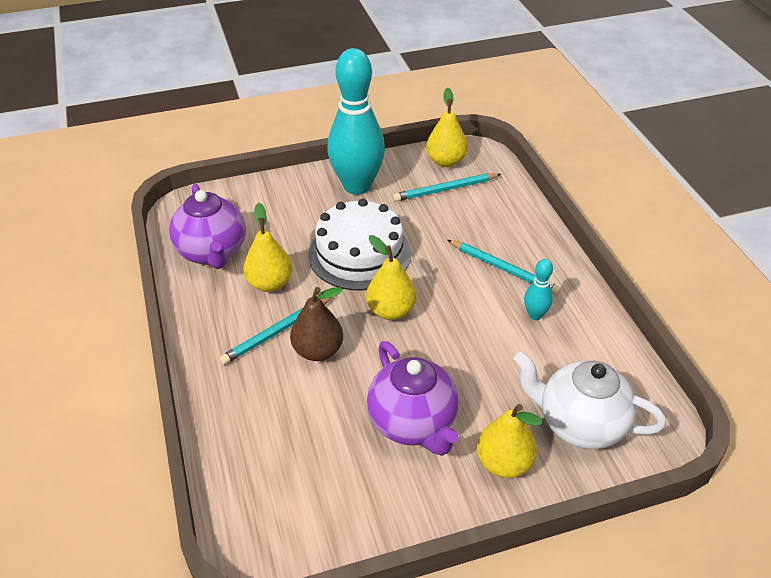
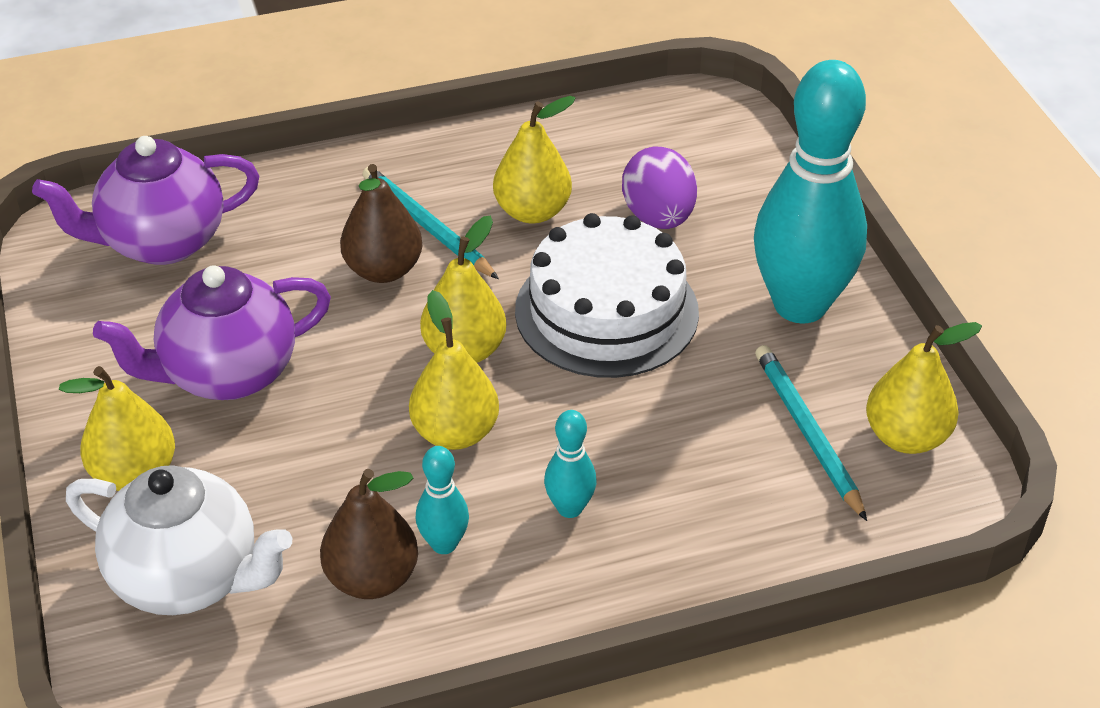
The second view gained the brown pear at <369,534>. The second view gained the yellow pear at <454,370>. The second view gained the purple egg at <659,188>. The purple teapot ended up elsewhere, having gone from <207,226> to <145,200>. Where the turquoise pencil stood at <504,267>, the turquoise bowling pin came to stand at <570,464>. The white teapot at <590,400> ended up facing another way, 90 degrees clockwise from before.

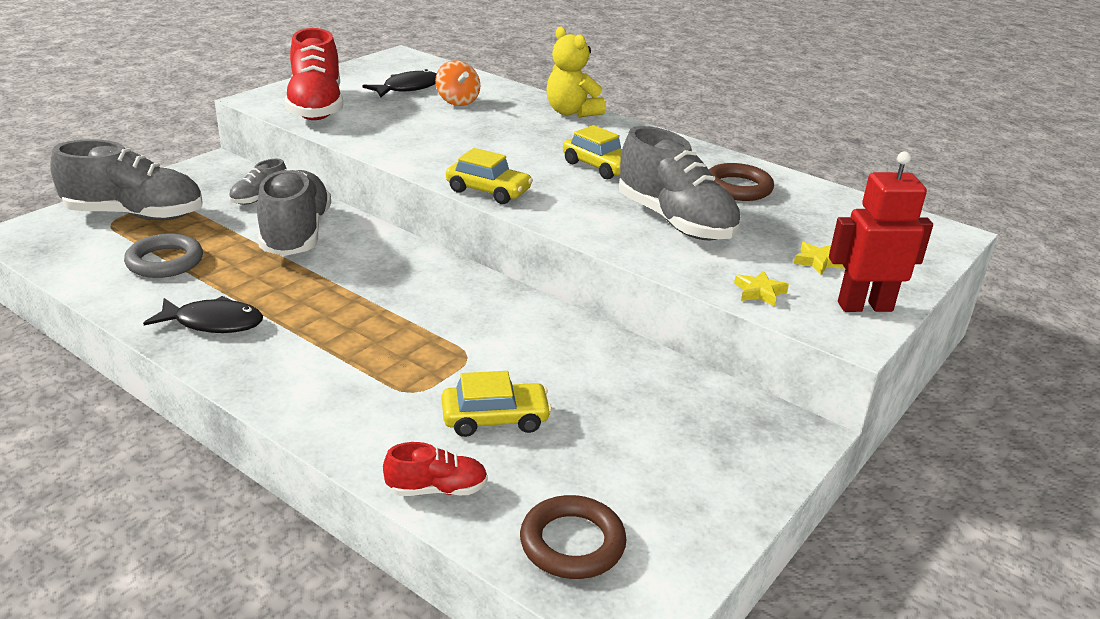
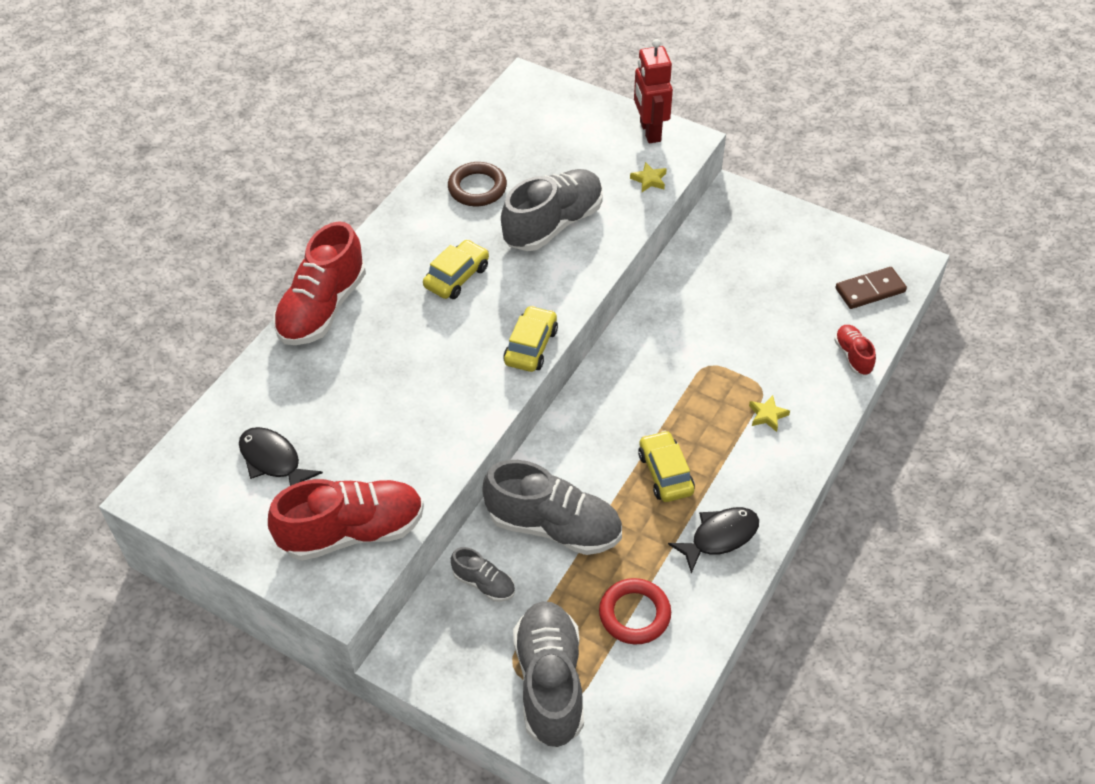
The second view lost the orange spinning top at <457,83>. The yellow car ended up elsewhere, having gone from <497,404> to <666,466>. The yellow star ended up elsewhere, having gone from <819,258> to <769,413>. Where the brown ring stood at <573,537>, the brown domino came to stand at <871,288>. Where the yellow teddy bear stood at <576,72>, the red shoe came to stand at <319,283>. What was the grey ring at <163,256> turned into the red ring at <635,611>. The black fish at <203,314> ended up facing another way, 60 degrees clockwise from before. The grey shoe at <294,212> ended up facing another way, 150 degrees counterclockwise from before.

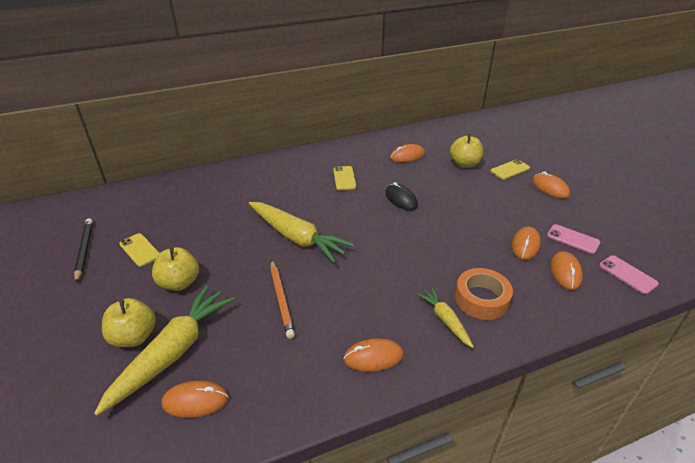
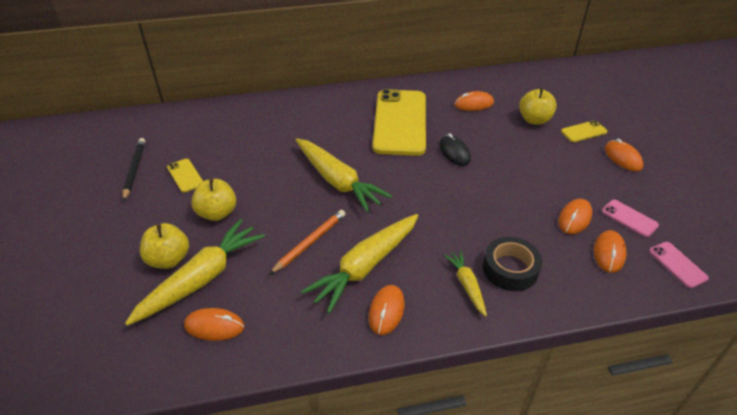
The second view gained the yellow carrot at <359,264>. What was the orange tape at <484,294> turned into the black tape at <512,264>. The orange pencil at <282,299> ended up facing another way, 135 degrees counterclockwise from before. The orange mouse at <373,355> ended up facing another way, 75 degrees counterclockwise from before. The size of the yellow phone at <344,178> changed by a factor of 2.42.

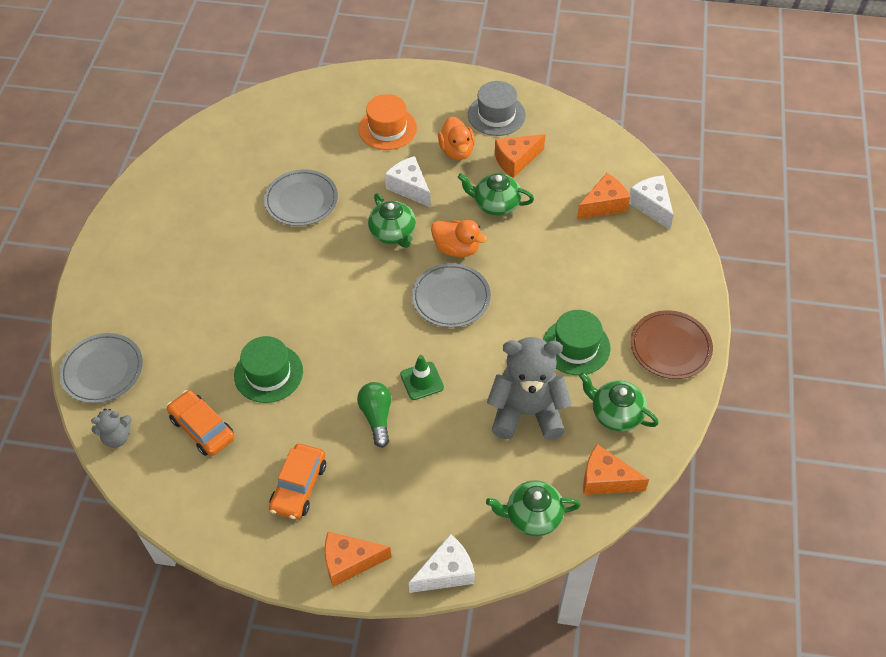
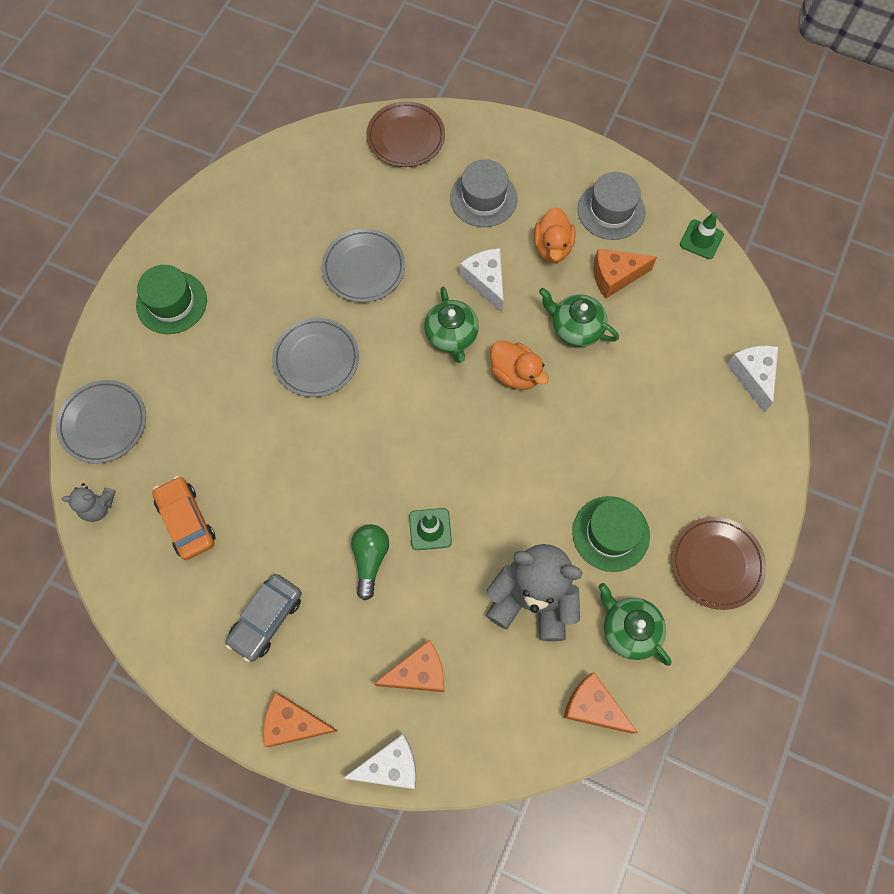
The second view lost the green teapot at <533,508>. The second view gained the brown plate at <405,134>. The second view gained the green traffic cone at <702,235>. The green hat ended up elsewhere, having gone from <268,369> to <171,299>. The grey plate ended up elsewhere, having gone from <451,295> to <315,357>. The orange cheese ended up elsewhere, having gone from <603,196> to <409,666>. What was the orange car at <297,482> turned into the grey car at <263,618>. What was the orange hat at <387,122> turned into the grey hat at <483,193>.

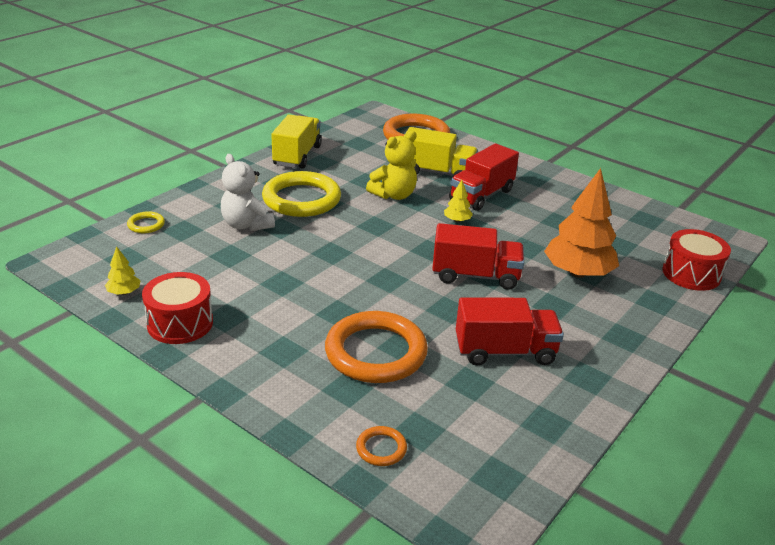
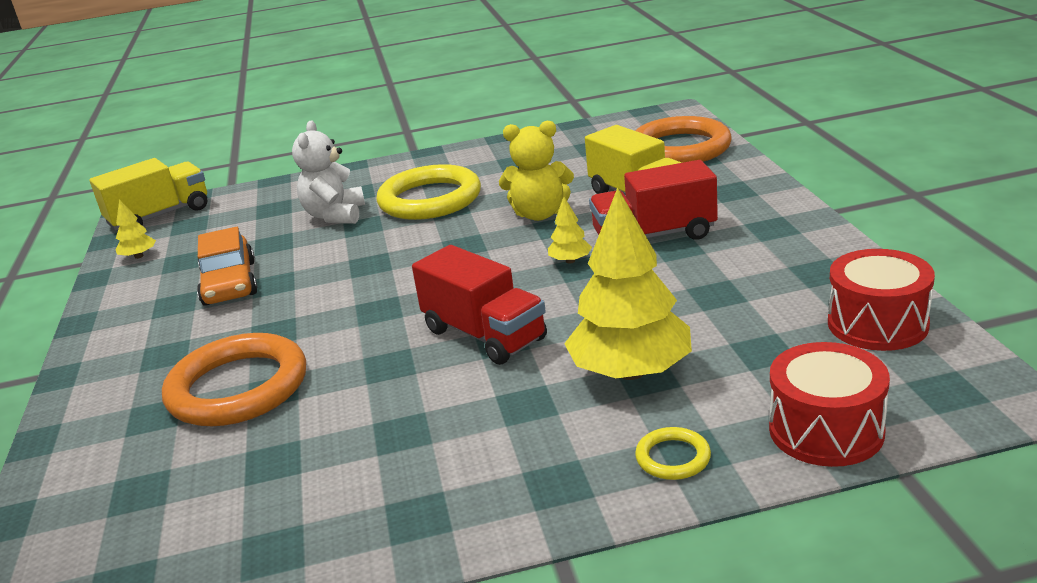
The second view lost the orange ring at <381,446>. The second view lost the red truck at <510,331>. The second view gained the orange car at <227,266>. The yellow ring ended up elsewhere, having gone from <146,222> to <673,453>. The red drum ended up elsewhere, having gone from <177,308> to <881,300>. The yellow truck ended up elsewhere, having gone from <296,142> to <149,194>. What was the orange tree at <581,223> turned into the yellow tree at <628,283>.

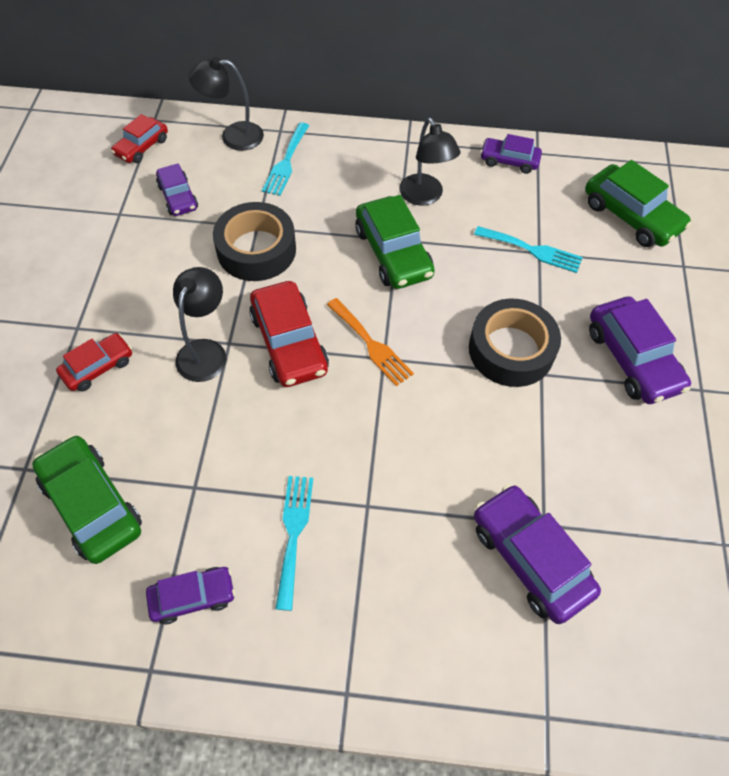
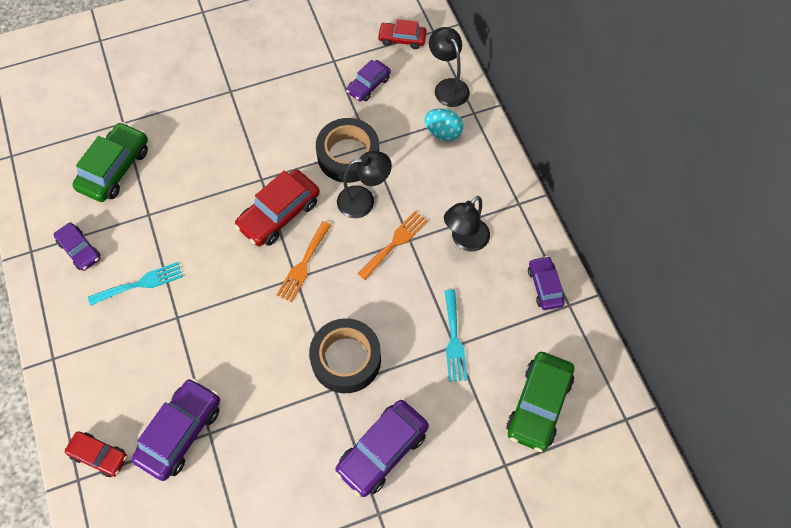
The red car ended up elsewhere, having gone from <94,362> to <96,454>. The black lamp ended up elsewhere, having gone from <199,324> to <364,184>. Where the turquoise fork stood at <285,159>, the turquoise egg came to stand at <443,124>. Where the green car stood at <395,242>, the orange fork came to stand at <393,245>.

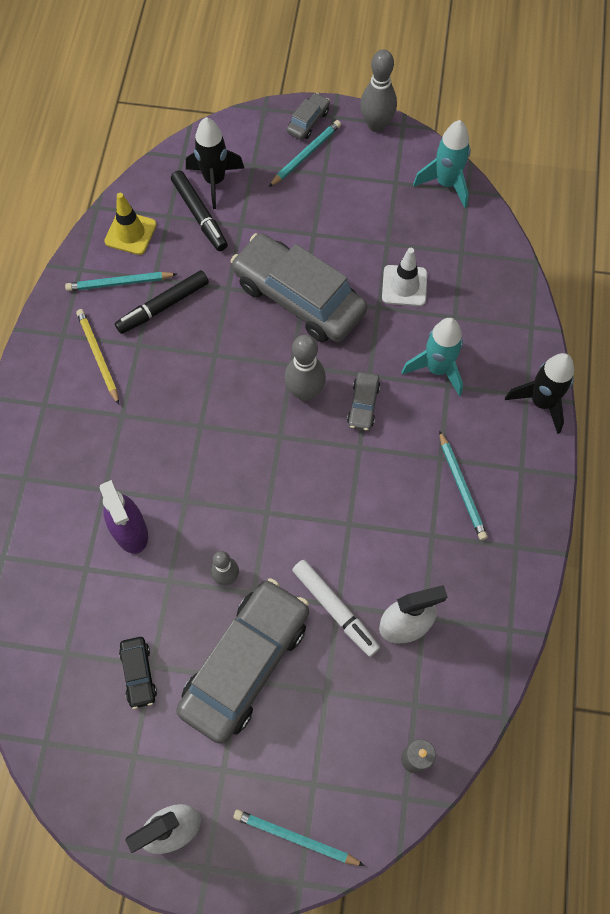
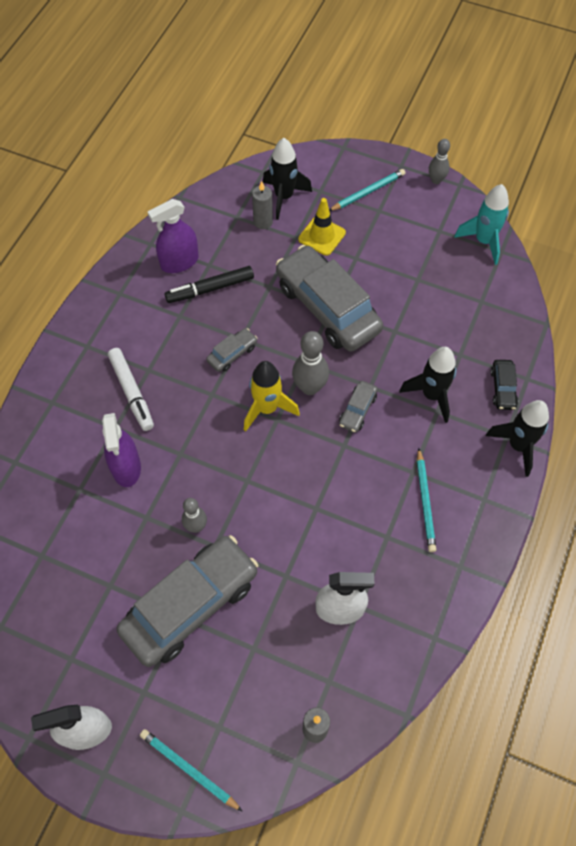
The second view lost the yellow pencil at <97,357>. The second view lost the white traffic cone at <404,277>. The second view gained the yellow rocket at <272,396>. The yellow traffic cone ended up elsewhere, having gone from <130,224> to <322,227>. The black car ended up elsewhere, having gone from <138,673> to <504,385>. The grey car ended up elsewhere, having gone from <308,116> to <232,350>. The white marker ended up elsewhere, having gone from <336,608> to <131,389>. Where the turquoise pencil stood at <121,281>, the purple spray bottle came to stand at <173,236>. Where the black marker stood at <199,210>, the grey candle came to stand at <262,205>. What was the turquoise rocket at <432,357> turned into the black rocket at <428,385>. The size of the grey bowling pin at <378,90> changed by a factor of 0.64.

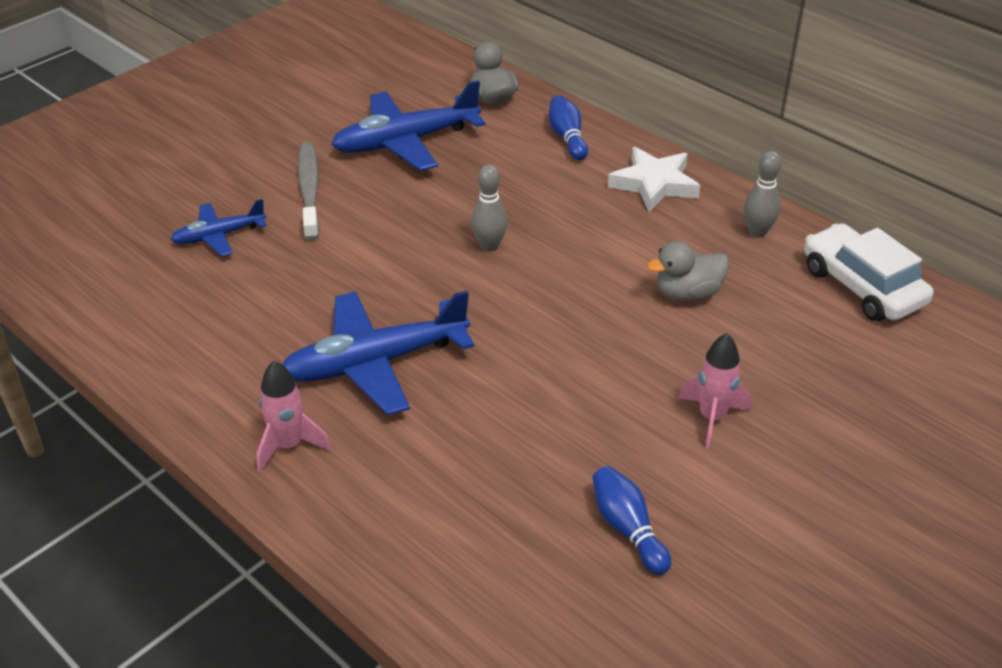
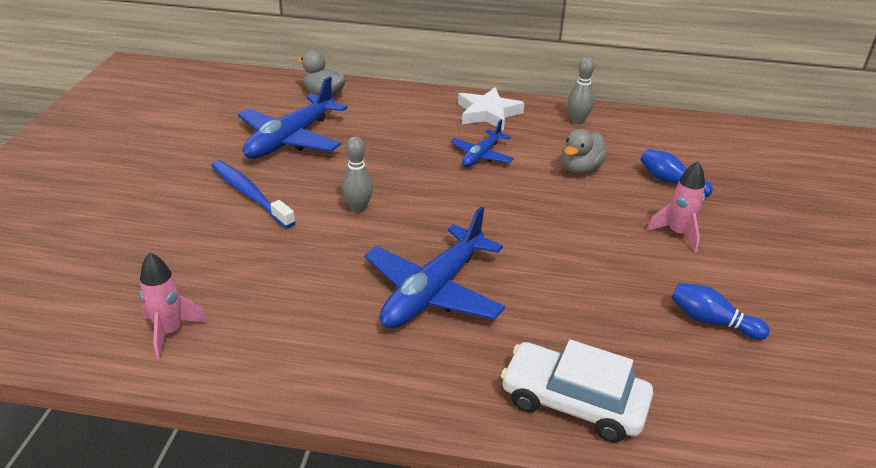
The blue plane ended up elsewhere, having gone from <219,227> to <482,143>. The pink rocket ended up elsewhere, having gone from <293,416> to <173,306>. The grey bowling pin ended up elsewhere, having gone from <489,208> to <357,174>. The blue bowling pin ended up elsewhere, having gone from <568,127> to <676,173>. The white car ended up elsewhere, having gone from <868,272> to <577,391>. What was the grey toothbrush at <309,191> turned into the blue toothbrush at <253,194>.

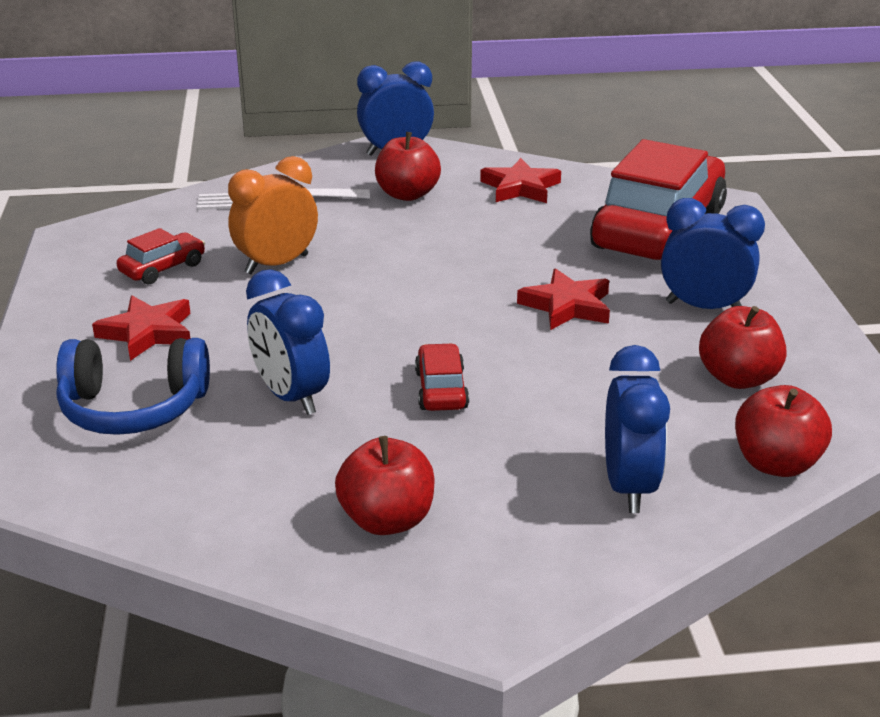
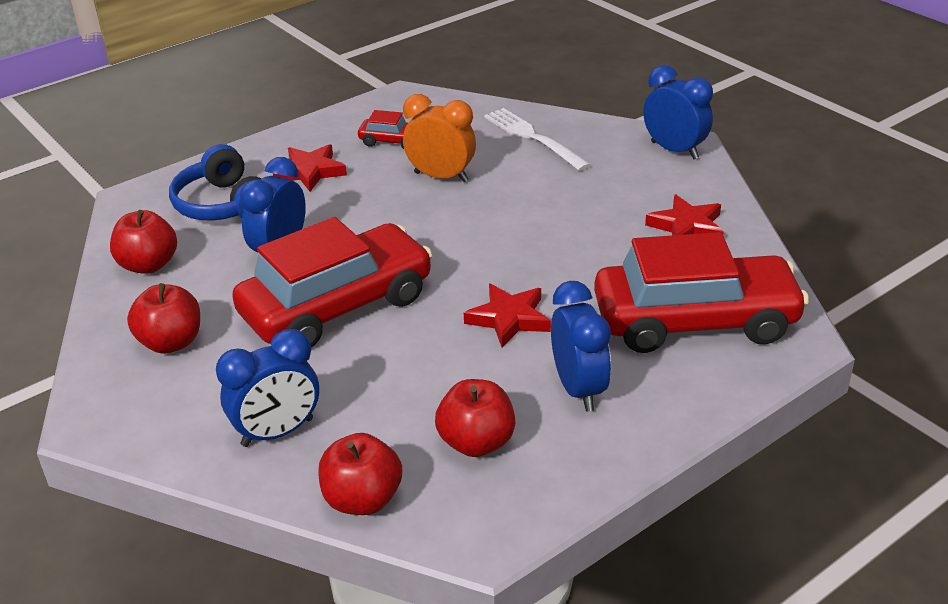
The red apple ended up elsewhere, having gone from <408,166> to <143,242>. The size of the red car at <442,377> changed by a factor of 2.38.

